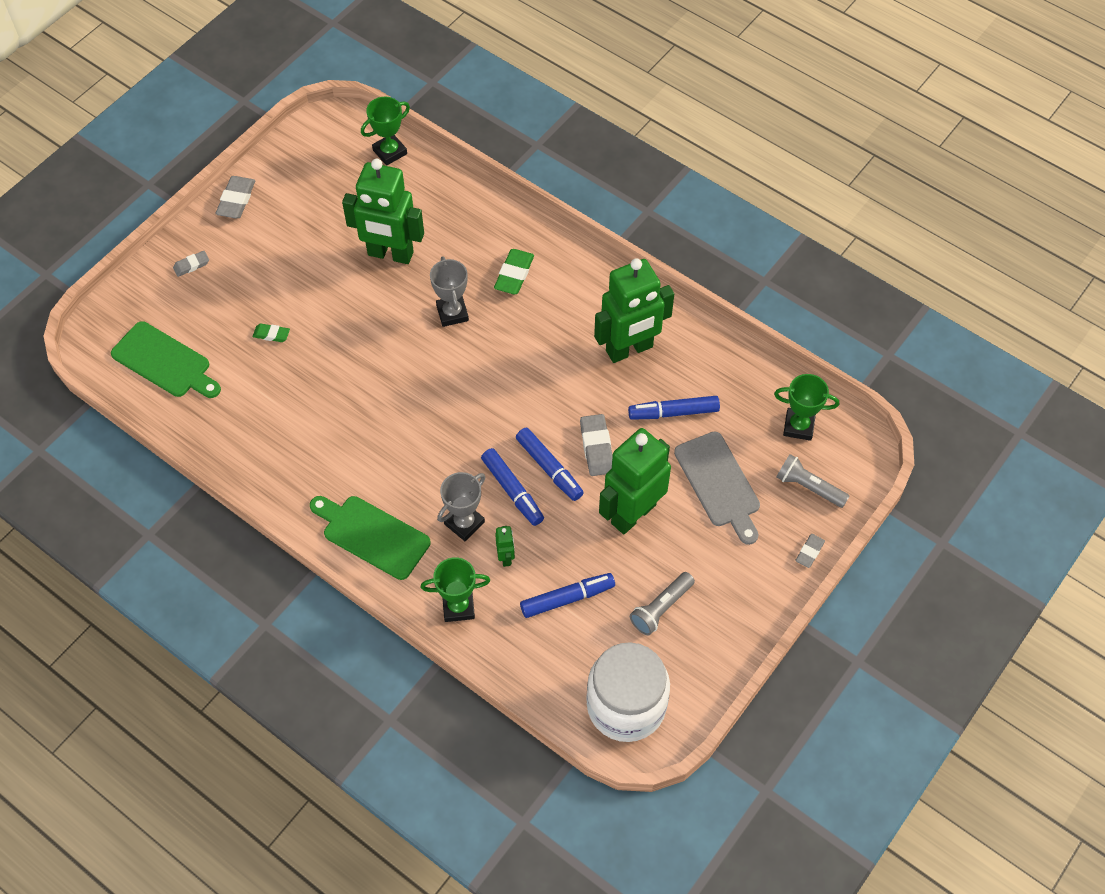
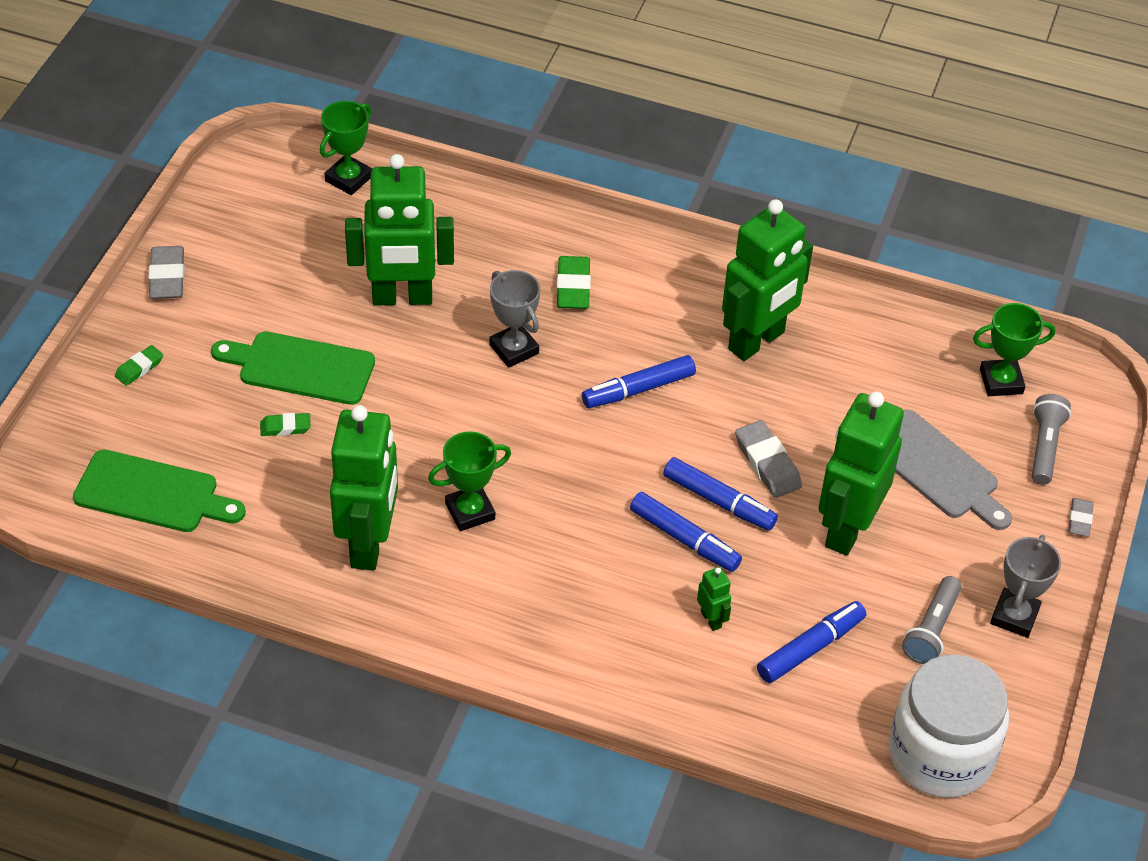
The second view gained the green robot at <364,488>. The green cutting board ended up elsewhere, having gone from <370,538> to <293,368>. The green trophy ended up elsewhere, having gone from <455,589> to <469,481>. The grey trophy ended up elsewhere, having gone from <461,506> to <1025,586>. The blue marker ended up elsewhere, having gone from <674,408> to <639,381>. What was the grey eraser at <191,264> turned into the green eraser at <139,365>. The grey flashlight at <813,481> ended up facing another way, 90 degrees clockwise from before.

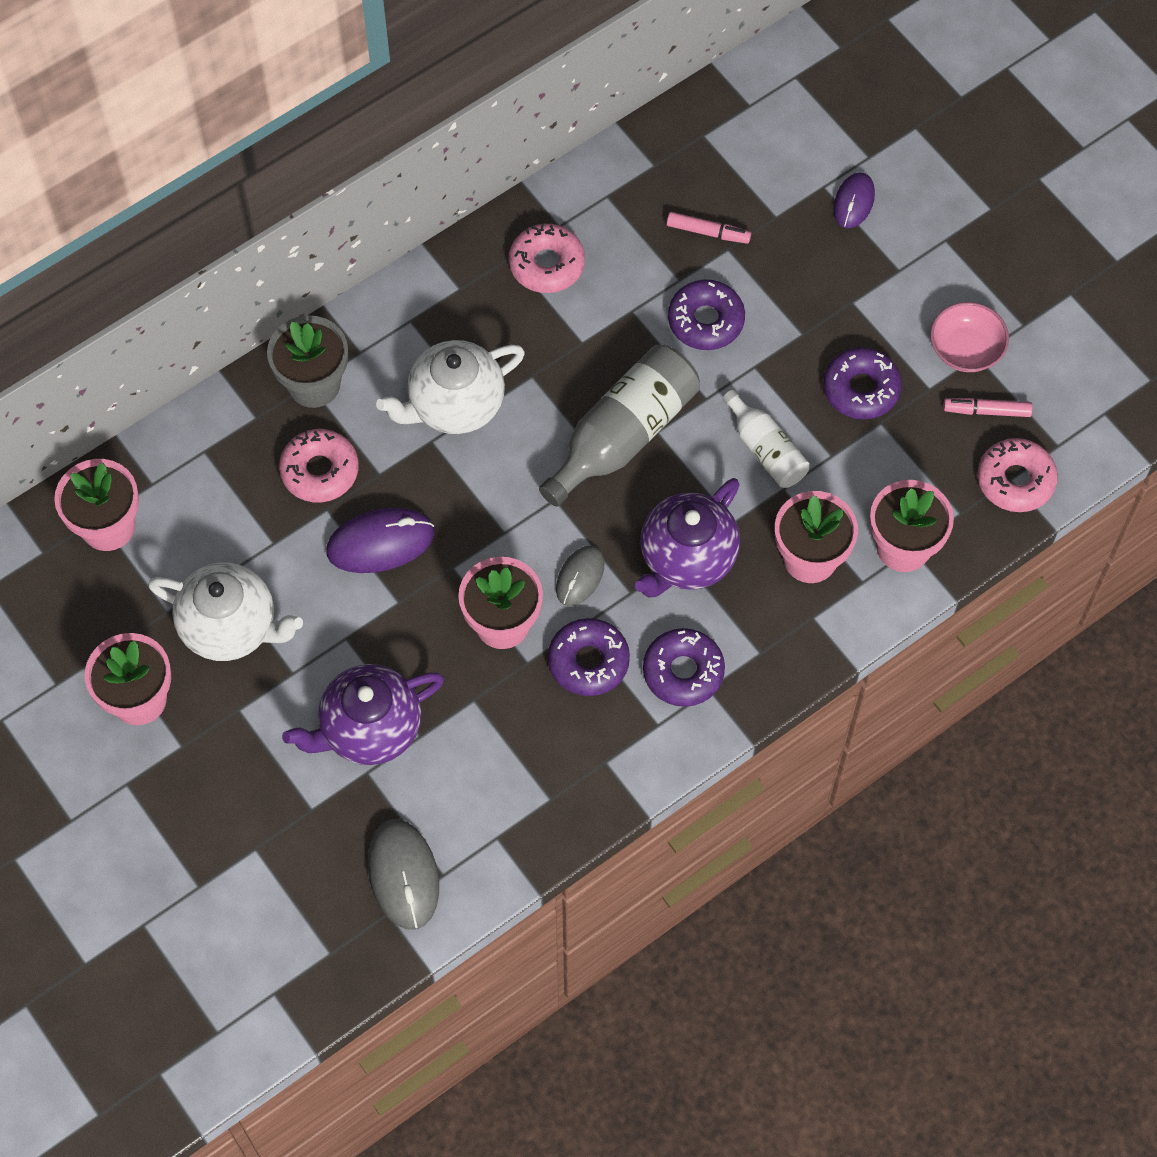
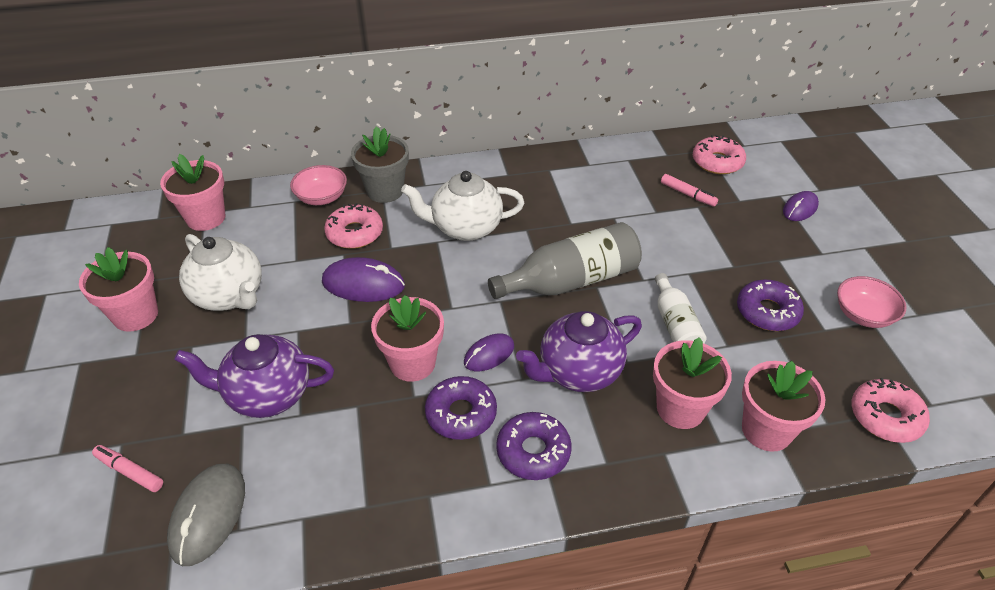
The second view lost the purple donut at <706,314>. The second view gained the pink bowl at <318,185>. The pink donut ended up elsewhere, having gone from <547,258> to <719,154>. The pink marker ended up elsewhere, having gone from <988,407> to <127,468>. What was the grey mouse at <580,575> turned into the purple mouse at <489,352>.

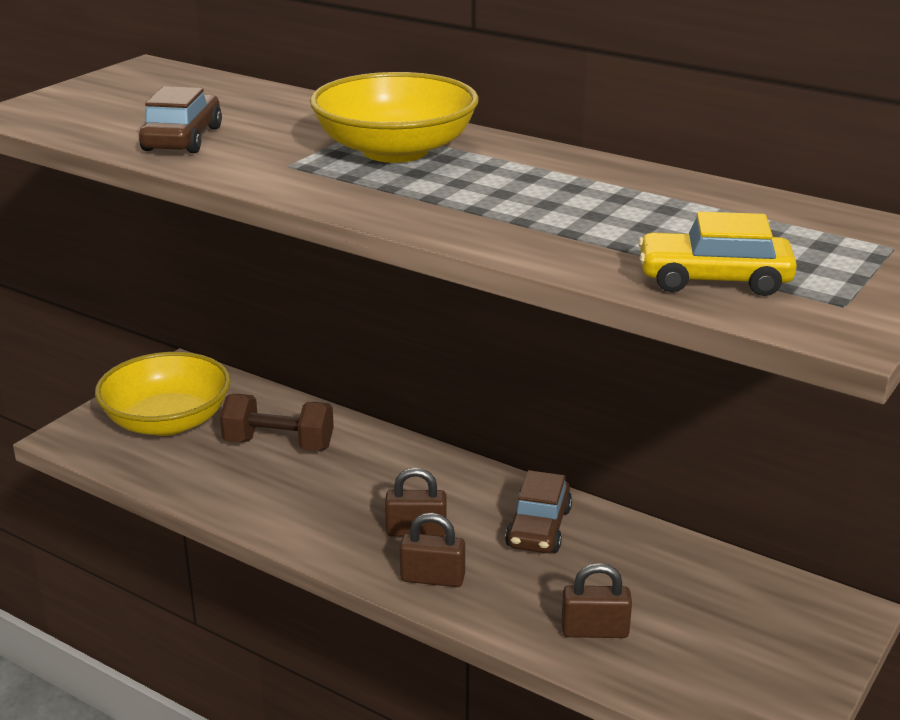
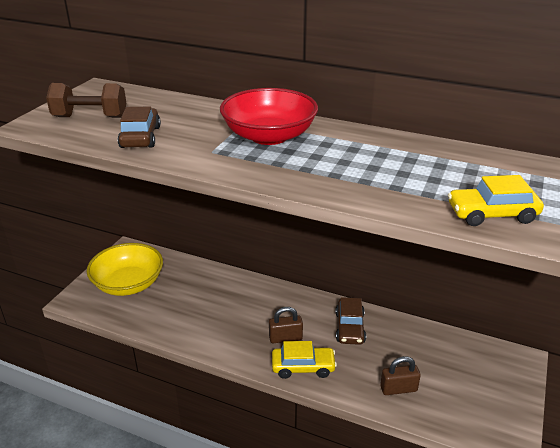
The brown dumbbell ended up elsewhere, having gone from <277,422> to <86,100>. Where the brown padlock stood at <432,550>, the yellow car came to stand at <304,360>. What was the yellow bowl at <394,117> turned into the red bowl at <269,116>.

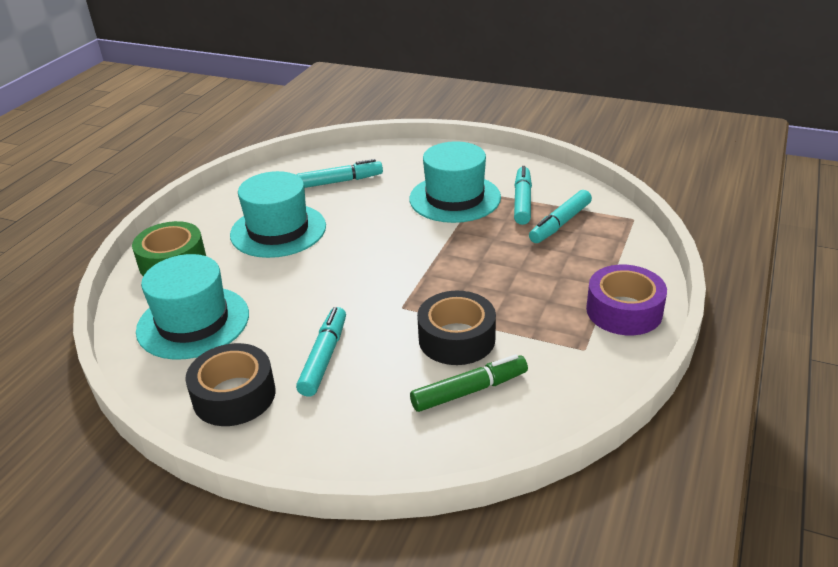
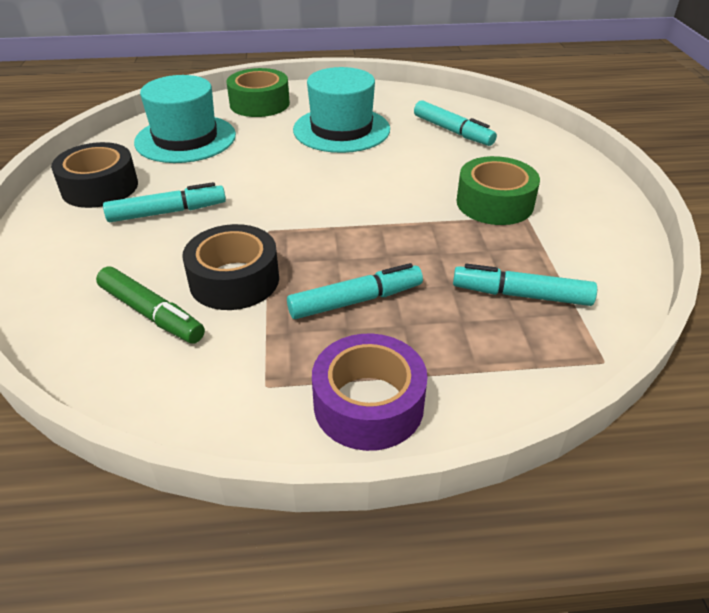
The turquoise marker ended up elsewhere, having gone from <523,195> to <355,291>. Where the turquoise hat stood at <455,182>, the green tape came to stand at <498,190>.

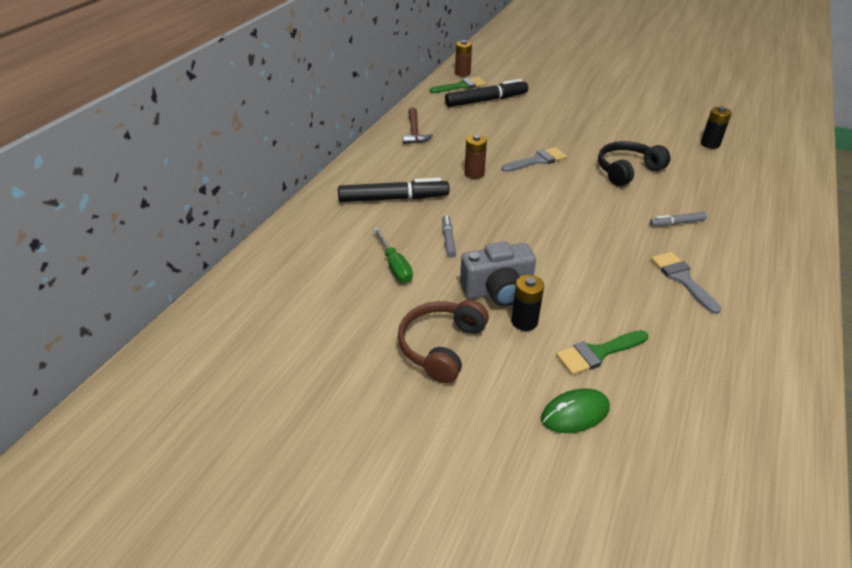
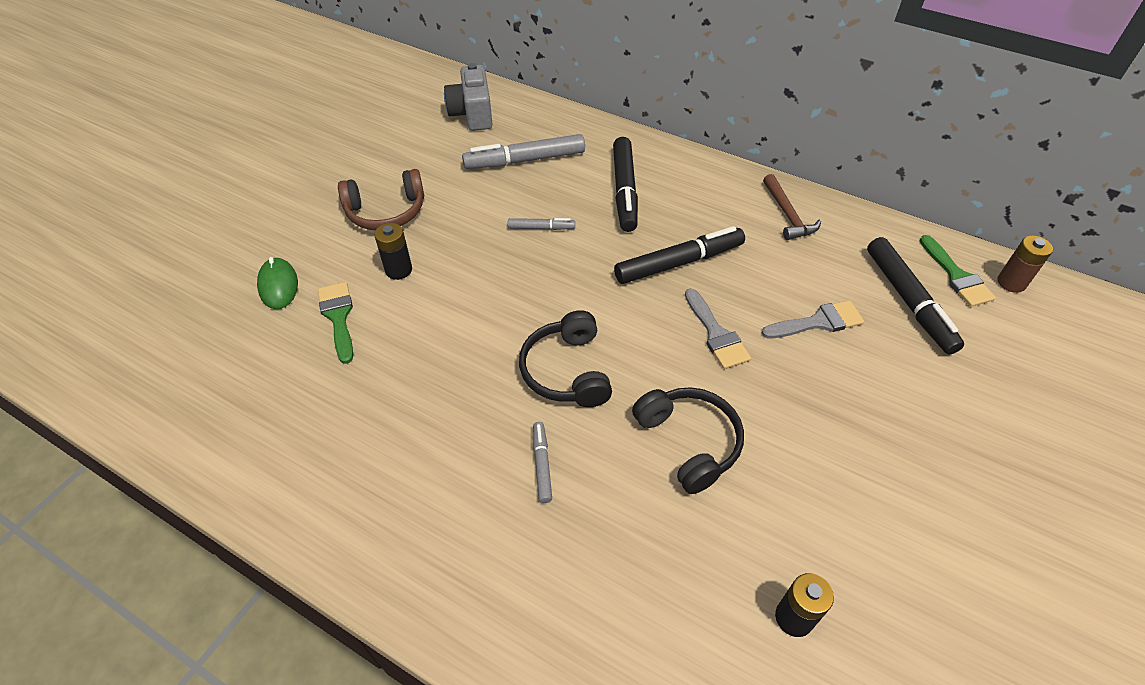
The second view lost the green screwdriver at <393,255>. The second view gained the grey marker at <523,151>. The second view gained the black headphones at <565,358>. The grey camera ended up elsewhere, having gone from <498,274> to <468,97>. The grey brush ended up elsewhere, having gone from <686,283> to <813,319>. Where the brown battery stood at <476,157>, the black marker came to stand at <679,255>. The brown headphones at <443,341> ended up facing another way, 135 degrees clockwise from before. The brown hammer at <418,126> ended up facing another way, 105 degrees counterclockwise from before.

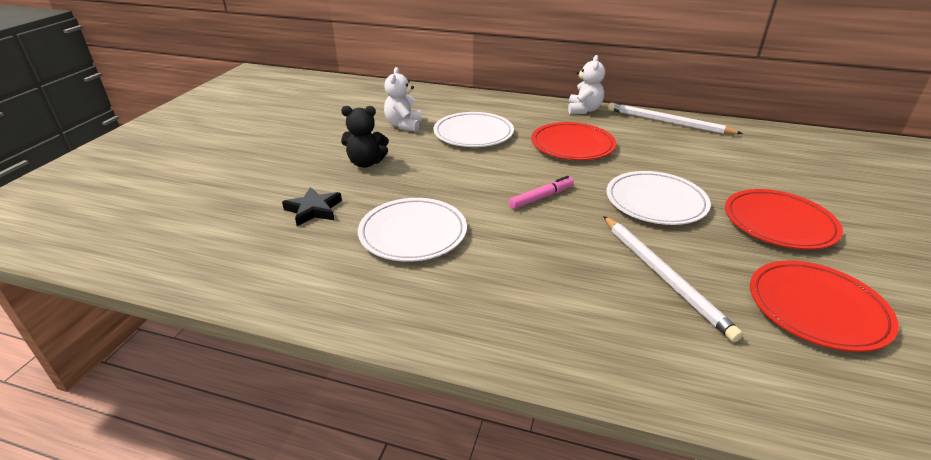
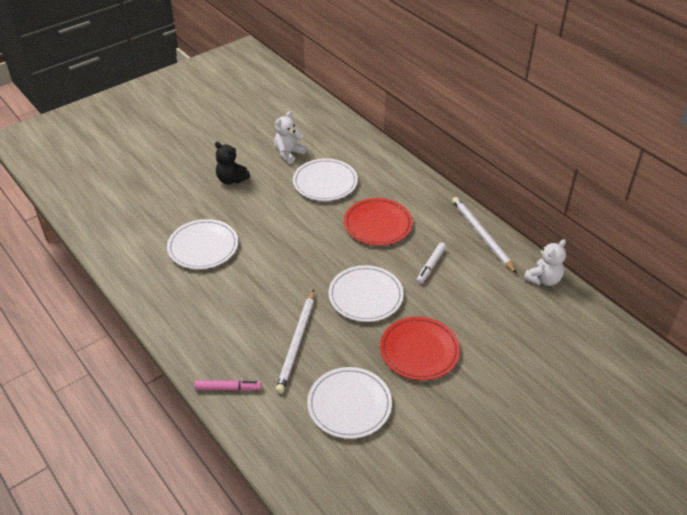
The second view lost the black star at <312,206>. The second view gained the white marker at <431,263>. The pink marker ended up elsewhere, having gone from <541,192> to <228,385>. The white teddy bear ended up elsewhere, having gone from <586,84> to <545,262>. What was the red plate at <824,306> turned into the white plate at <349,403>.

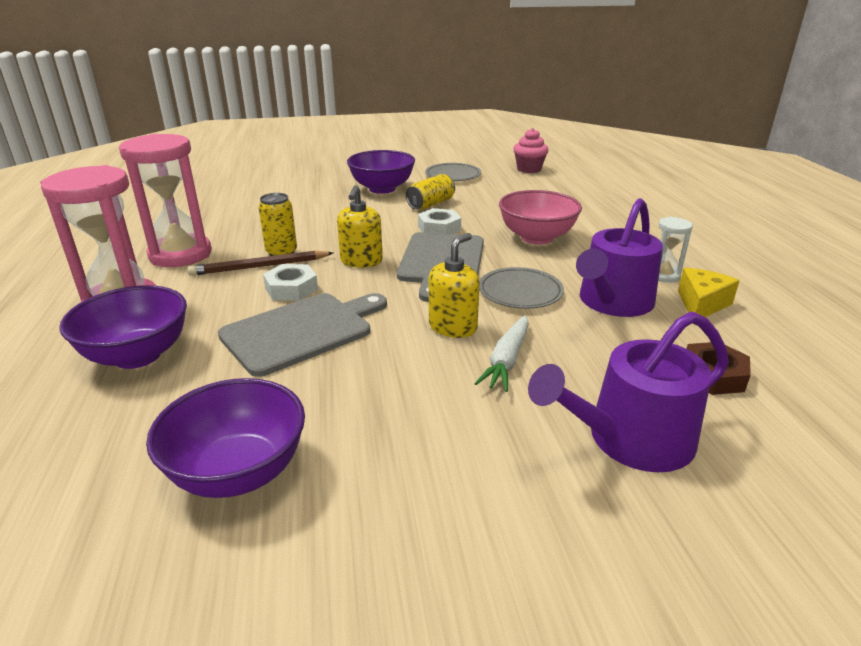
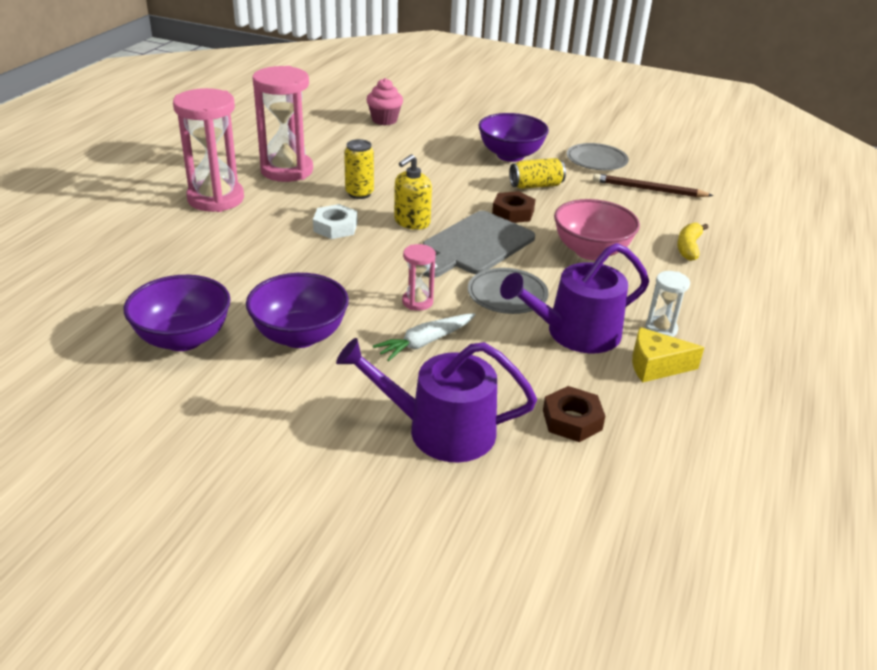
The second view lost the grey cutting board at <302,335>. The second view gained the yellow banana at <693,242>. The purple bowl ended up elsewhere, having gone from <123,327> to <297,310>. The brown pencil ended up elsewhere, having gone from <260,263> to <653,185>. The pink cupcake ended up elsewhere, having gone from <531,150> to <384,101>. Where the yellow soap dispenser stood at <454,285>, the pink hourglass came to stand at <419,277>. What was the white nut at <439,221> turned into the brown nut at <514,207>. The yellow cheese at <709,292> ended up facing another way, 150 degrees counterclockwise from before.

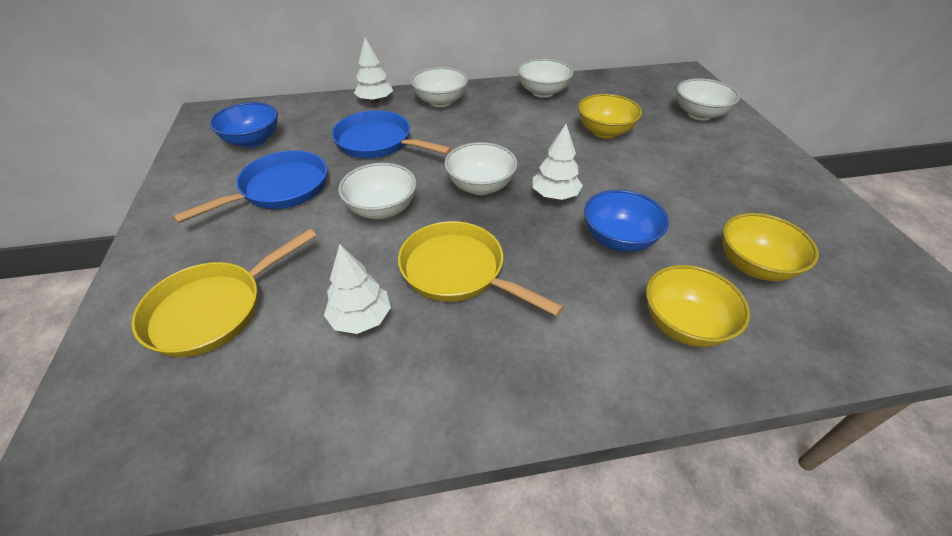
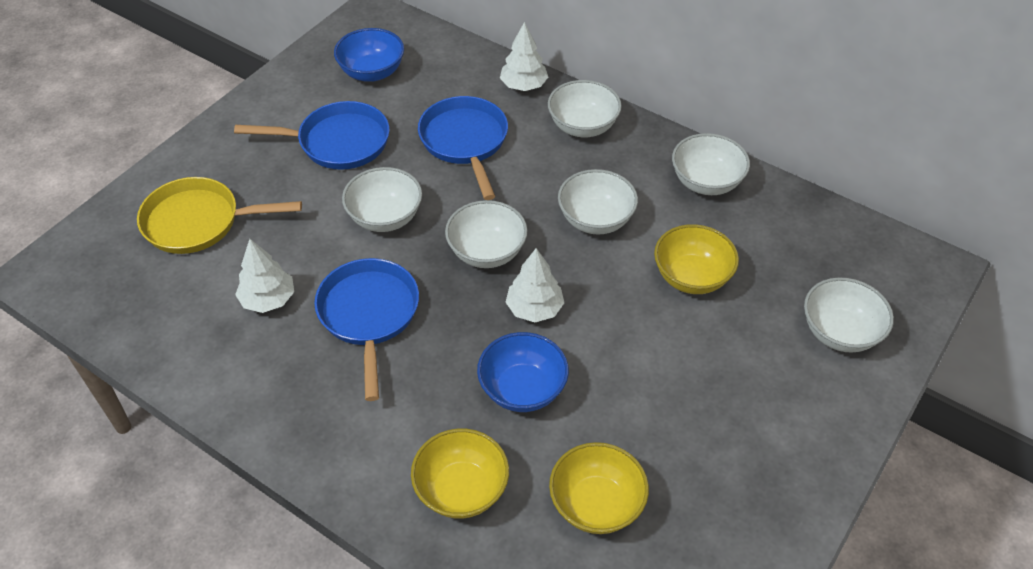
The second view gained the white bowl at <598,202>. What was the yellow pan at <481,268> turned into the blue pan at <366,329>.

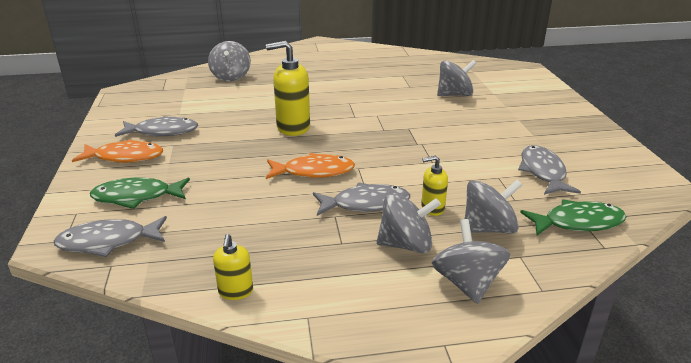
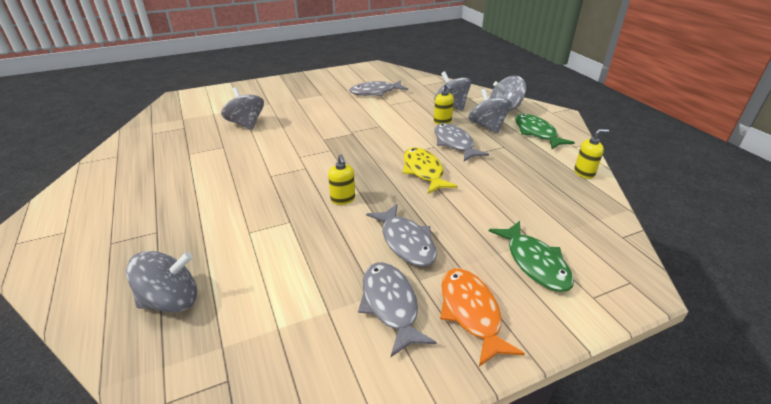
The grey fish ended up elsewhere, having gone from <110,236> to <401,235>. The green fish ended up elsewhere, having gone from <573,217> to <545,131>. What was the orange fish at <310,166> turned into the yellow fish at <430,170>. The size of the yellow soap dispenser at <288,88> changed by a factor of 0.54.

